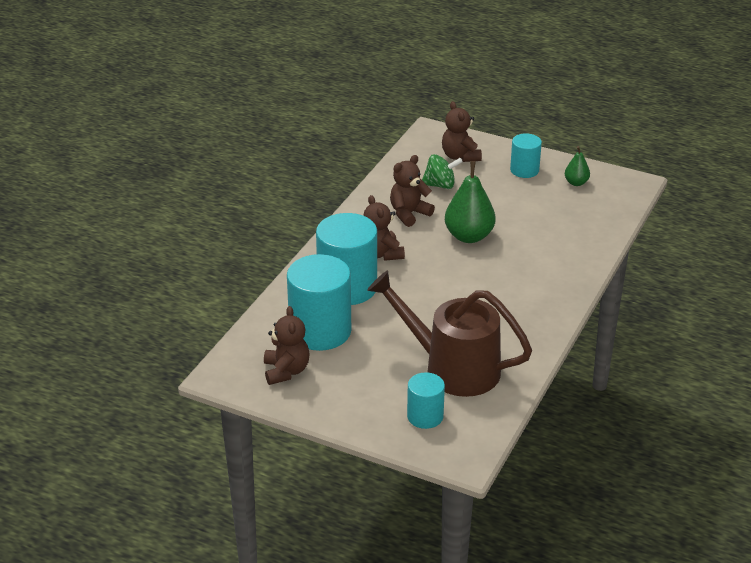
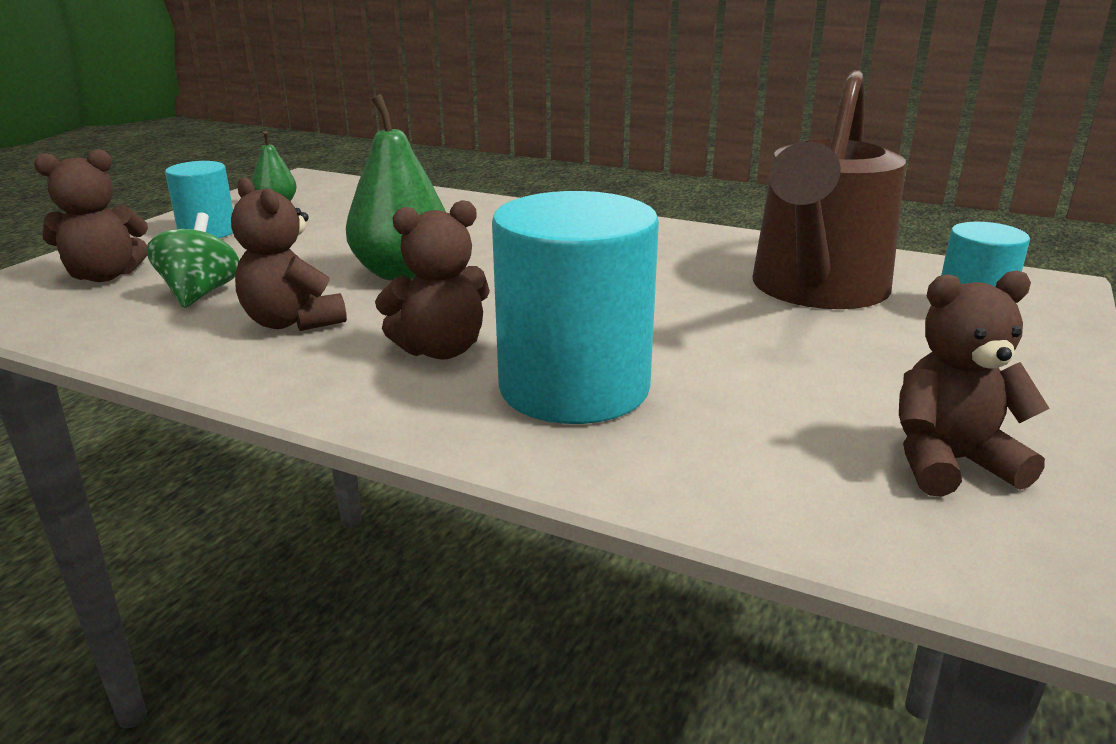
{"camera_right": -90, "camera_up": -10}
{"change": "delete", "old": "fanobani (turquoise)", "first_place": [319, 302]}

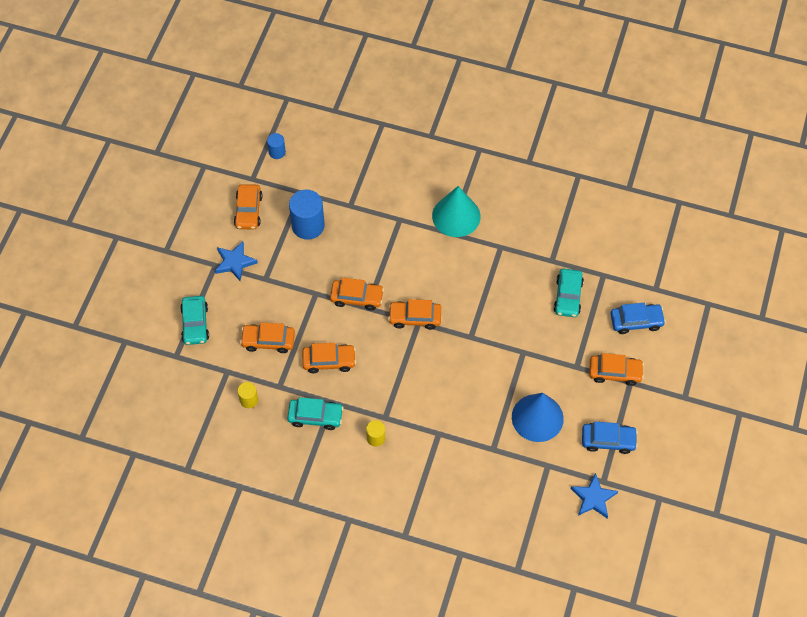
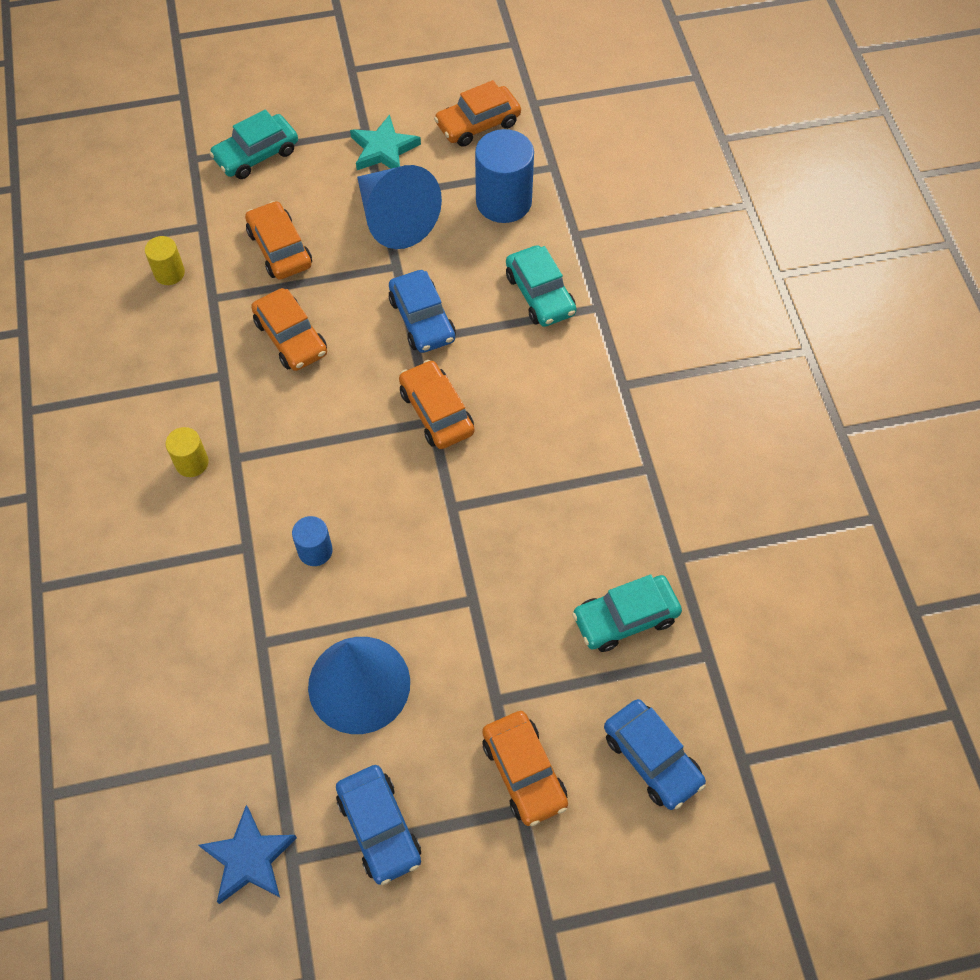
{"camera_right": 60, "camera_up": 0}
{"change": "move", "old": "fanobani (blue)", "first_place": [276, 146], "second_place": [312, 541]}
{"change": "recolor", "old": "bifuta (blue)", "new": "bifuta (turquoise)", "first_place": [236, 261], "second_place": [385, 142]}
{"change": "insert", "new": "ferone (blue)", "second_place": [399, 207]}
{"change": "recolor", "old": "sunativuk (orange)", "new": "sunativuk (blue)", "first_place": [357, 294], "second_place": [422, 311]}
{"change": "move", "old": "sunativuk (turquoise)", "first_place": [315, 413], "second_place": [541, 286]}
{"change": "delete", "old": "ferone (turquoise)", "first_place": [456, 211]}

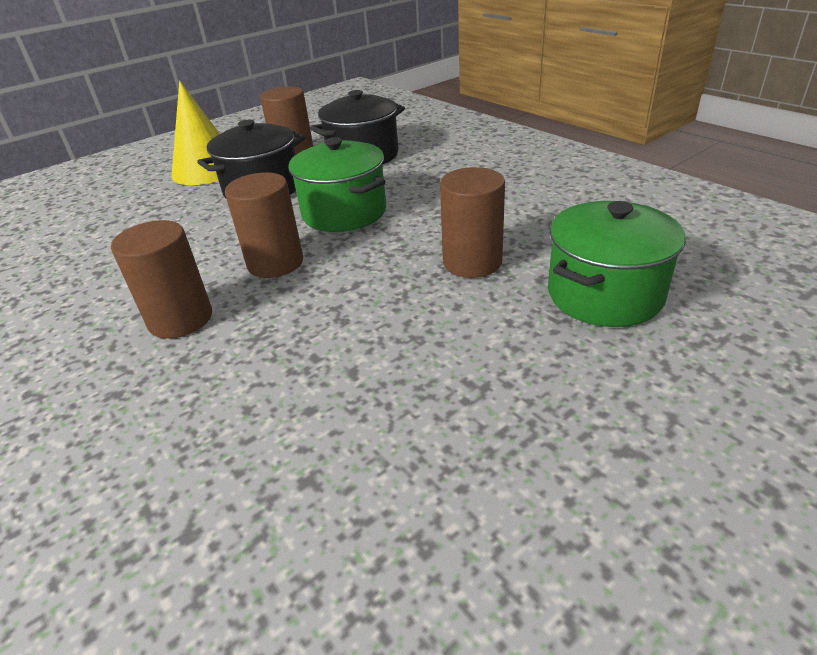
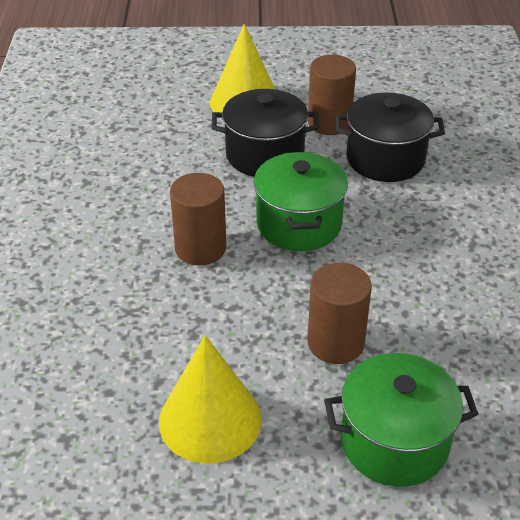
{"camera_right": 35, "camera_up": 5}
{"change": "insert", "new": "ferone (yellow)", "second_place": [210, 399]}
{"change": "delete", "old": "fanobani (brown)", "first_place": [161, 279]}

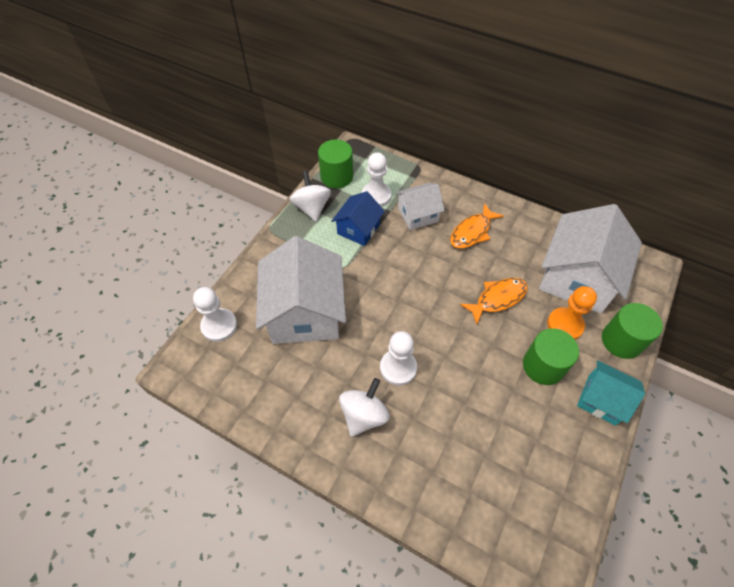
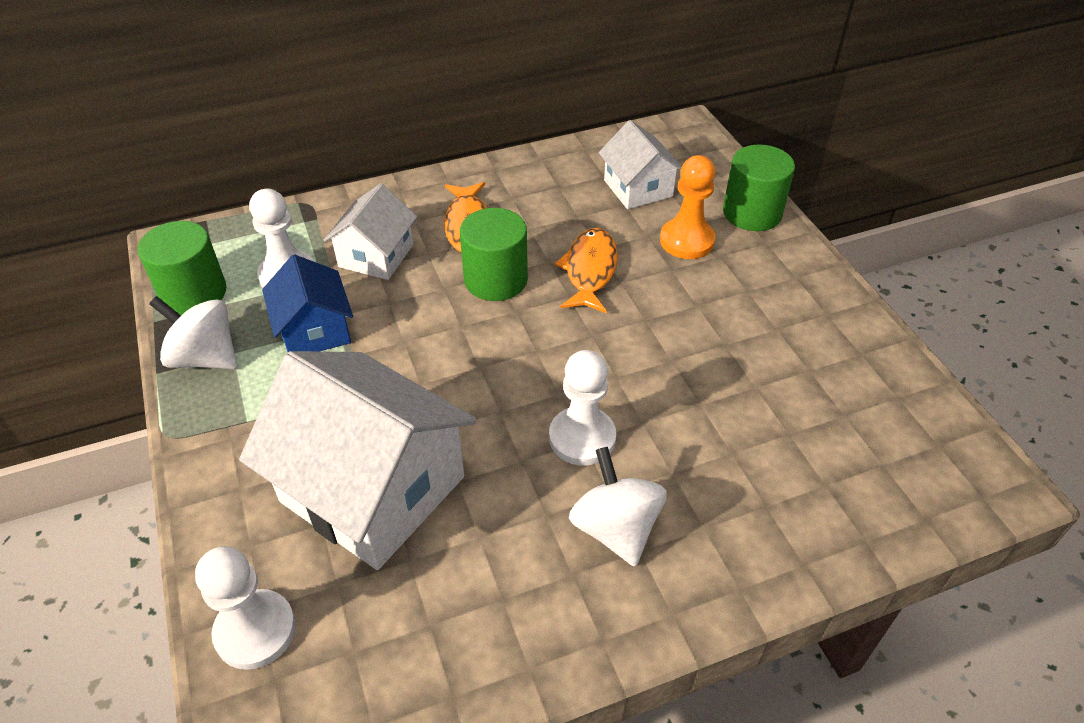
{"camera_right": -50, "camera_up": -10}
{"change": "move", "old": "fanobani (green)", "first_place": [551, 356], "second_place": [494, 254]}
{"change": "resize", "old": "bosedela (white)", "first_place": [590, 258], "second_place": [640, 164], "factor": 0.54}
{"change": "delete", "old": "bosedela (turquoise)", "first_place": [611, 393]}

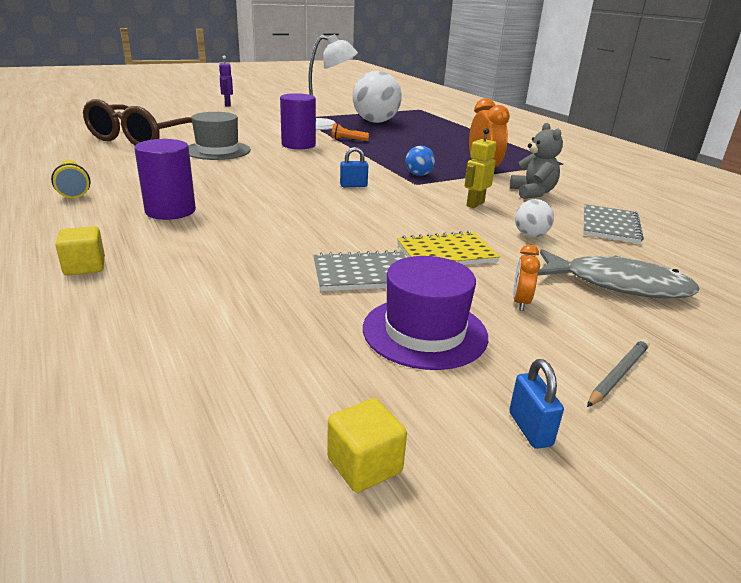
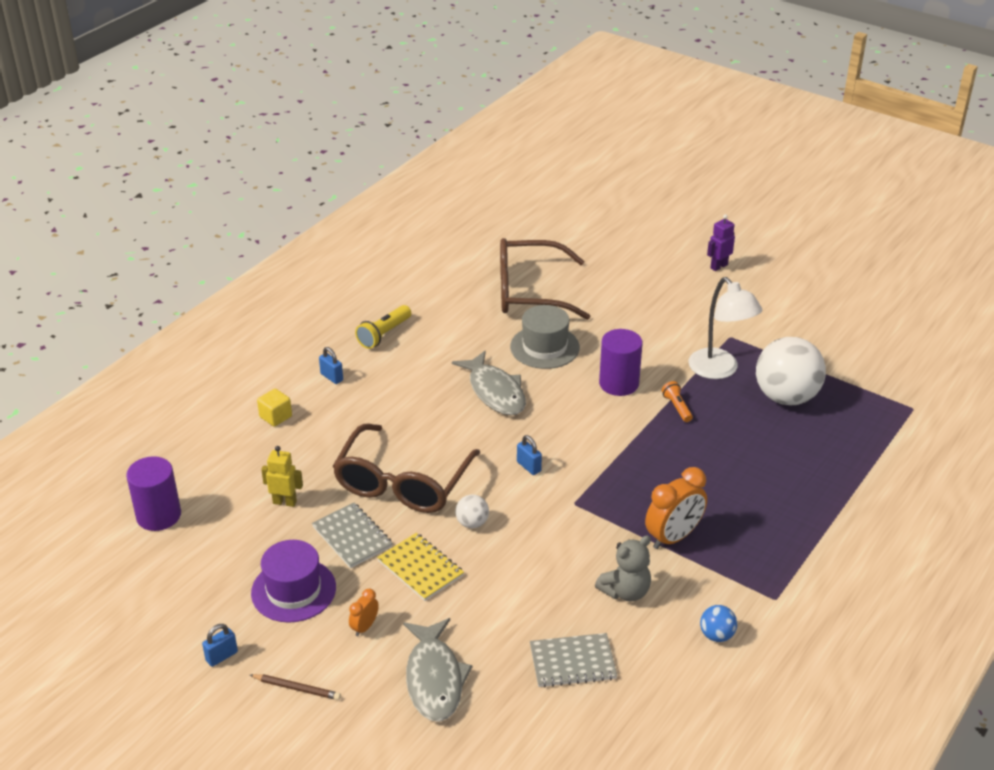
{"camera_right": 65, "camera_up": 10}
{"change": "move", "old": "fanobani (purple)", "first_place": [165, 179], "second_place": [153, 493]}
{"change": "recolor", "old": "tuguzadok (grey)", "new": "tuguzadok (brown)", "first_place": [618, 373], "second_place": [295, 687]}
{"change": "move", "old": "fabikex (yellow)", "first_place": [480, 168], "second_place": [282, 476]}
{"change": "insert", "new": "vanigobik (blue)", "second_place": [331, 365]}
{"change": "insert", "new": "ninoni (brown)", "second_place": [406, 468]}
{"change": "rotate", "old": "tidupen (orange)", "first_place": [526, 277], "second_place": [364, 612], "degrees": -45}
{"change": "insert", "new": "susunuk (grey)", "second_place": [489, 383]}
{"change": "move", "old": "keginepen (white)", "first_place": [534, 218], "second_place": [472, 511]}
{"change": "move", "old": "keginepen (blue)", "first_place": [420, 161], "second_place": [718, 623]}
{"change": "delete", "old": "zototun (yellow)", "first_place": [367, 445]}

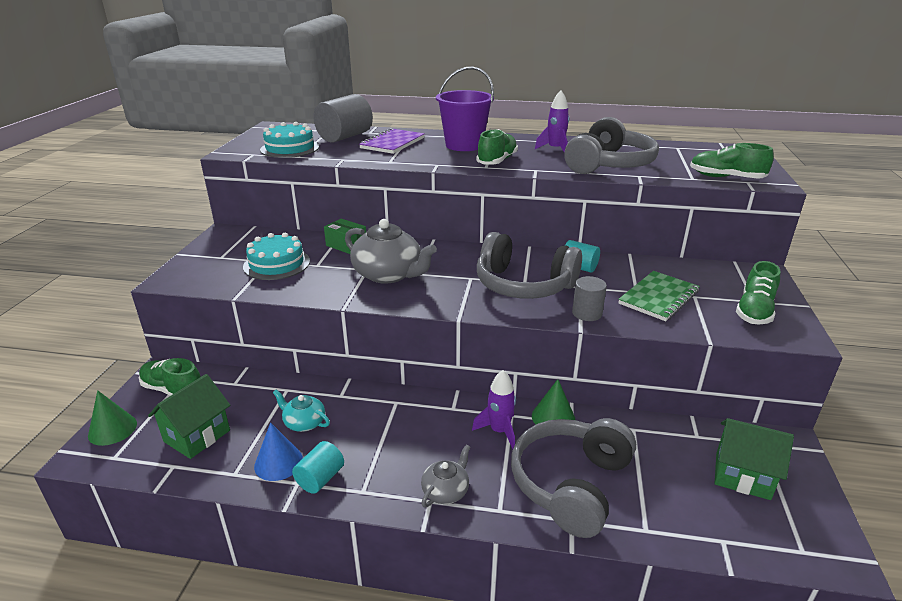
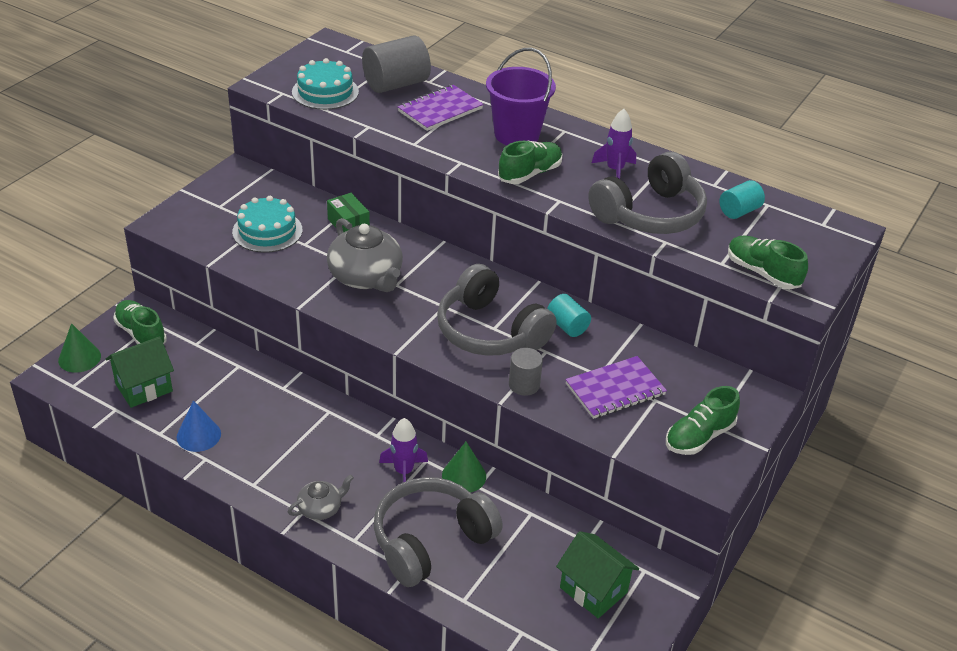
{"camera_right": 20, "camera_up": 10}
{"change": "recolor", "old": "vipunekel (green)", "new": "vipunekel (purple)", "first_place": [659, 296], "second_place": [616, 387]}
{"change": "move", "old": "fanobani (turquoise)", "first_place": [318, 467], "second_place": [742, 199]}
{"change": "delete", "old": "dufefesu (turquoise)", "first_place": [301, 411]}

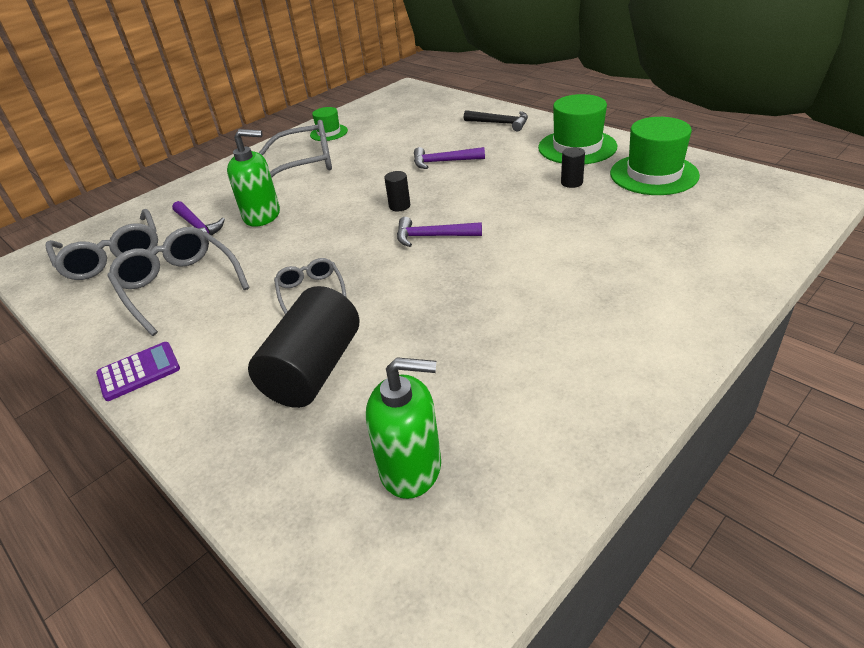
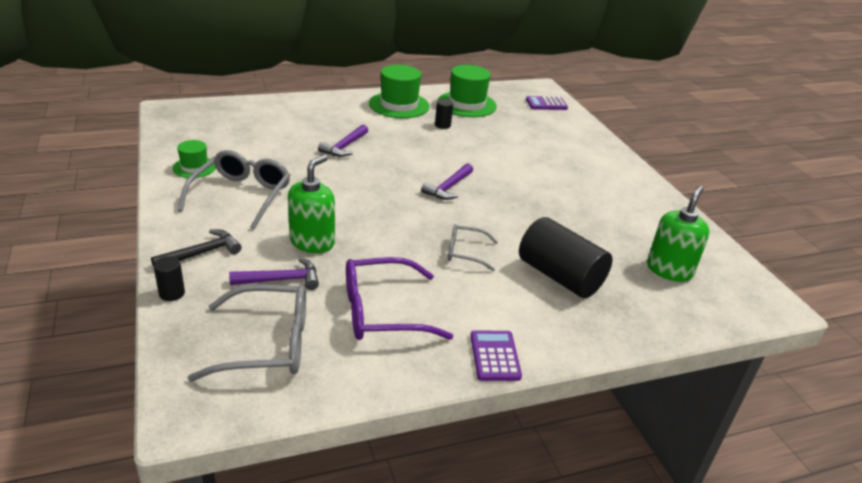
{"camera_right": -70, "camera_up": -5}
{"change": "move", "old": "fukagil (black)", "first_place": [496, 120], "second_place": [196, 247]}
{"change": "move", "old": "fanobani (black)", "first_place": [397, 191], "second_place": [169, 278]}
{"change": "recolor", "old": "ninoni (grey)", "new": "ninoni (purple)", "first_place": [178, 281], "second_place": [400, 298]}
{"change": "insert", "new": "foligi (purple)", "second_place": [547, 103]}

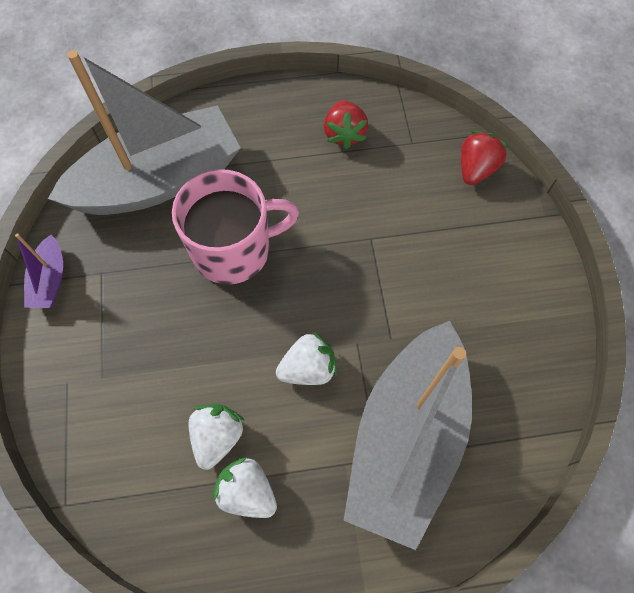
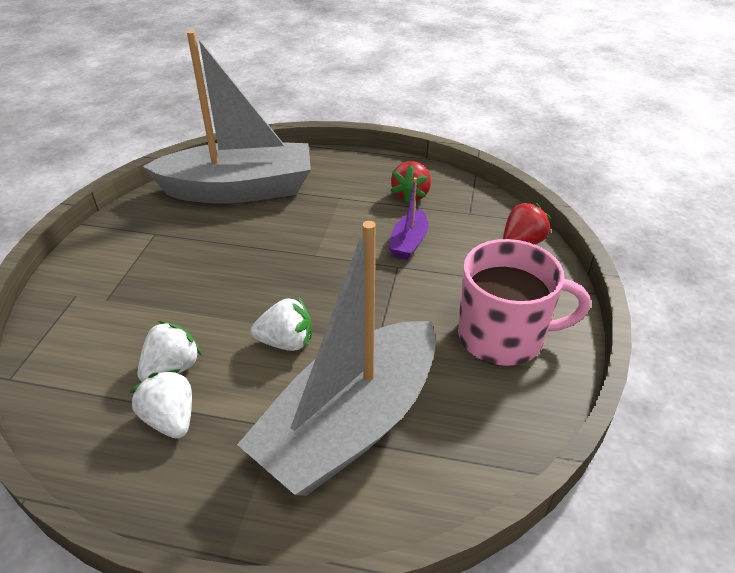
{"camera_right": 20, "camera_up": -25}
{"change": "move", "old": "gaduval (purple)", "first_place": [39, 270], "second_place": [408, 218]}
{"change": "move", "old": "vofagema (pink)", "first_place": [235, 226], "second_place": [524, 302]}

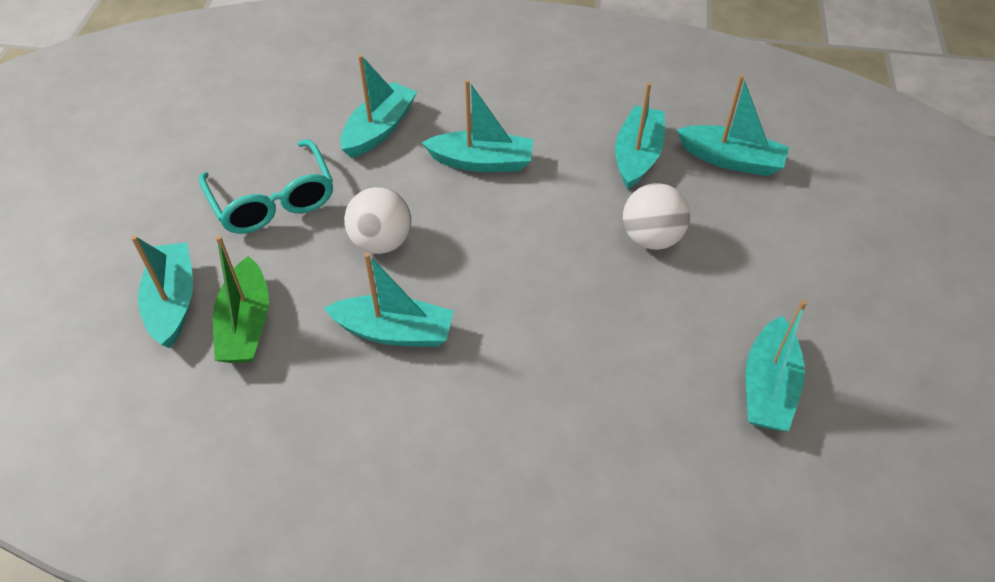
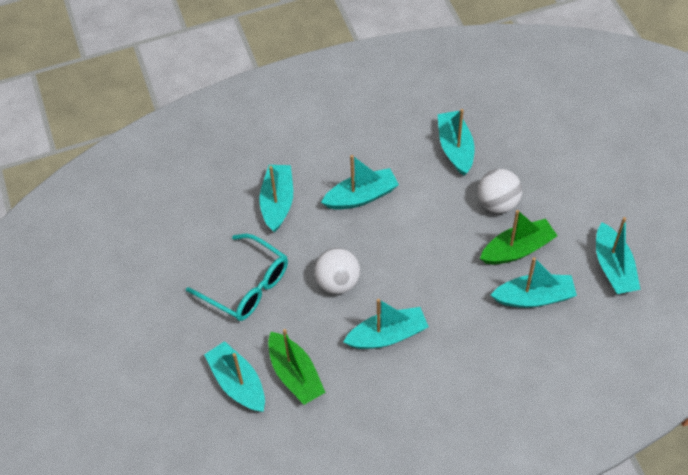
{"camera_right": -25, "camera_up": 5}
{"change": "insert", "new": "gaduval (green)", "second_place": [518, 237]}
{"change": "move", "old": "gaduval (turquoise)", "first_place": [733, 125], "second_place": [534, 282]}

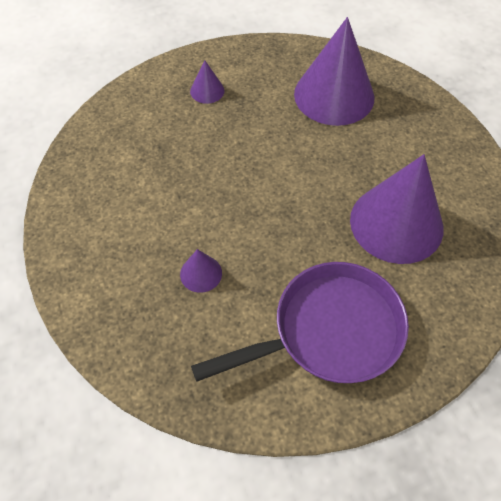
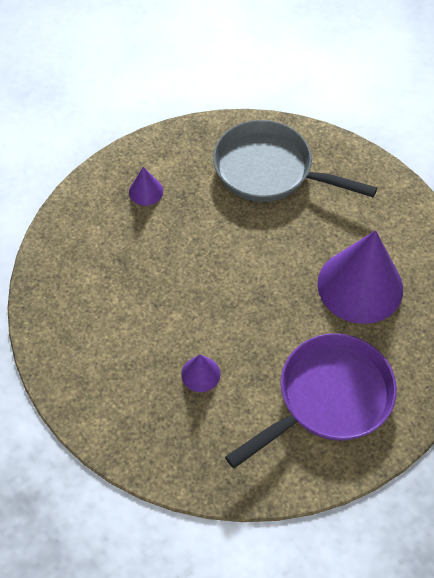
{"camera_right": -15, "camera_up": 0}
{"change": "replace", "old": "ferone (purple)", "new": "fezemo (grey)", "first_place": [334, 71], "second_place": [295, 161]}

